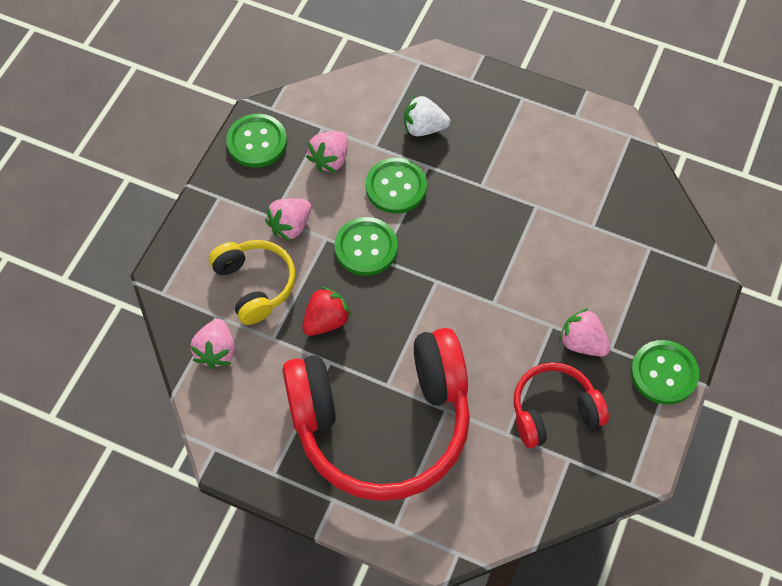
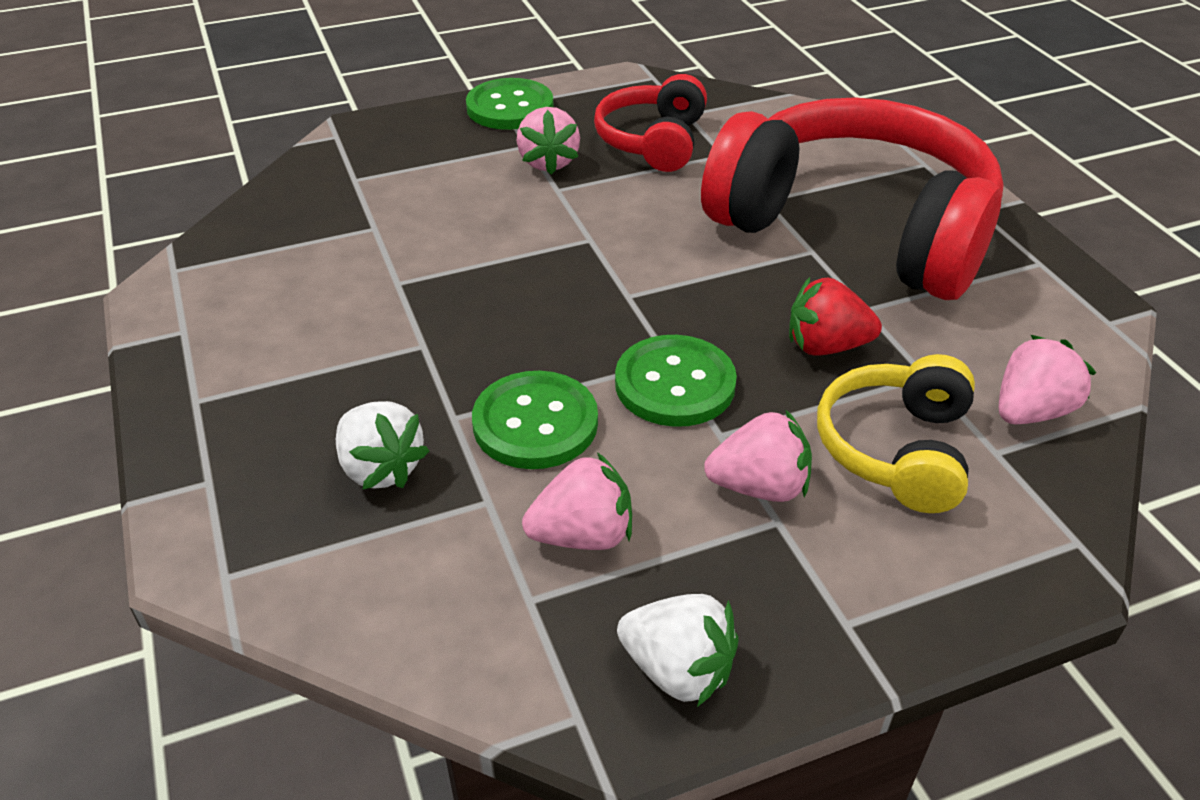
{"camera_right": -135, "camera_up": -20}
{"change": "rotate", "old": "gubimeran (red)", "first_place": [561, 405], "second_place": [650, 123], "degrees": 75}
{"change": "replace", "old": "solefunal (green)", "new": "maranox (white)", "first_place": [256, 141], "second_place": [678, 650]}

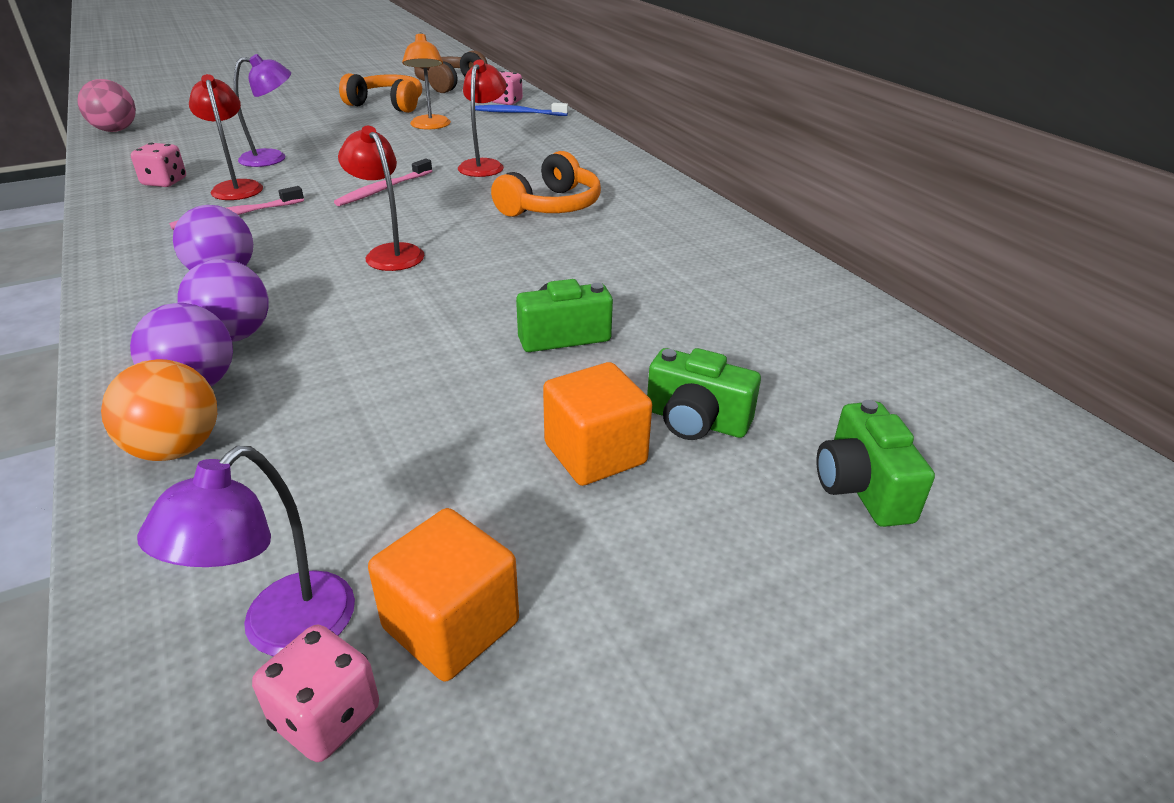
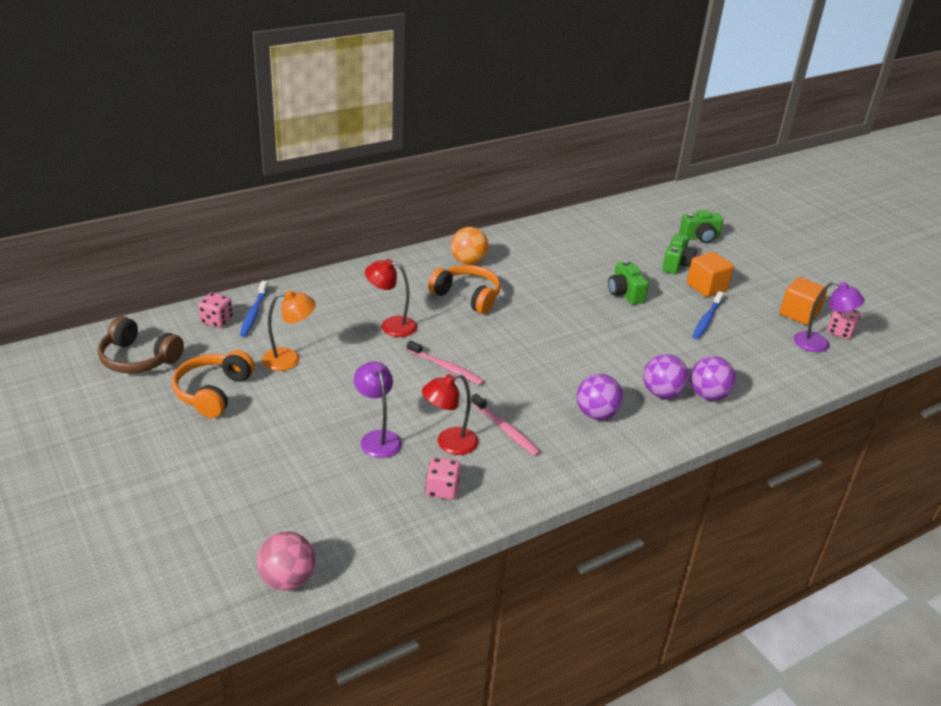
{"camera_right": -95, "camera_up": 0}
{"change": "move", "old": "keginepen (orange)", "first_place": [159, 410], "second_place": [469, 246]}
{"change": "insert", "new": "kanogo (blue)", "second_place": [708, 315]}
{"change": "delete", "old": "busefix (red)", "first_place": [381, 198]}

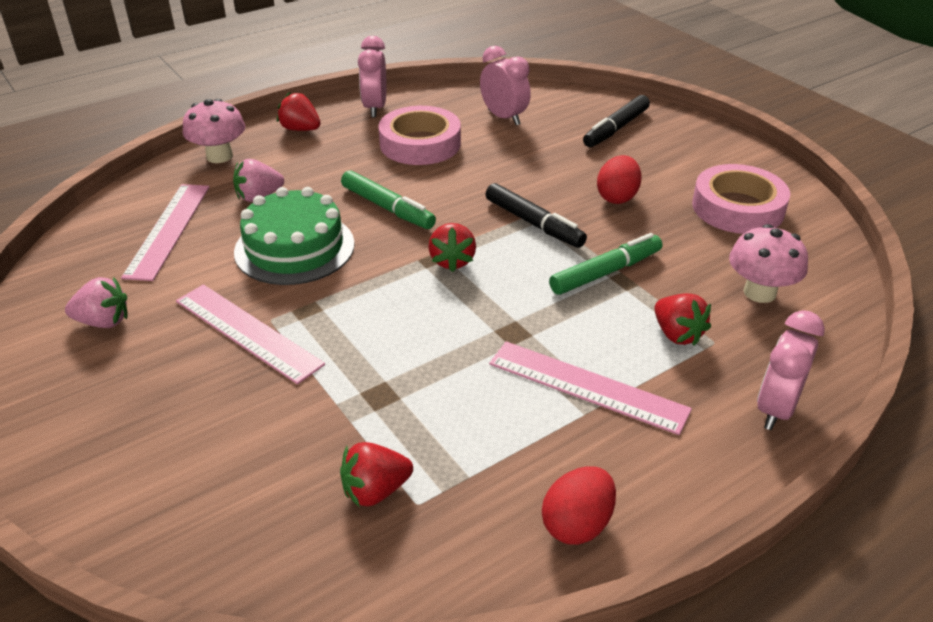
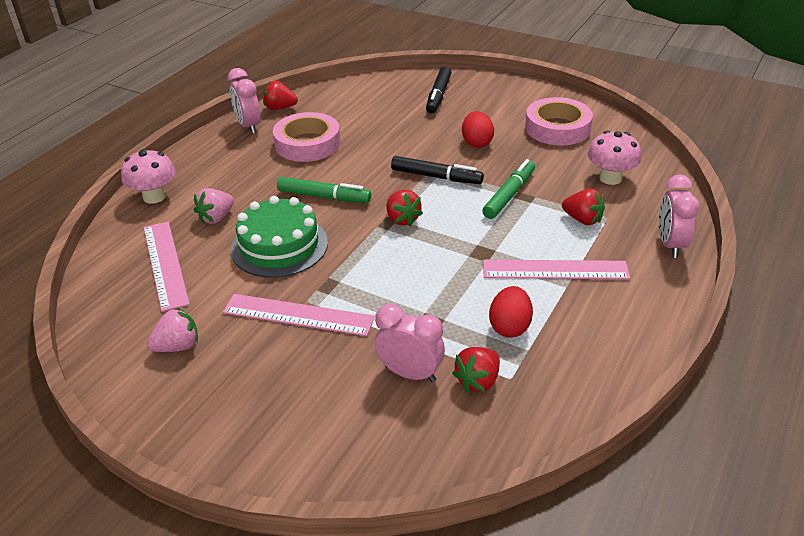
{"camera_right": -25, "camera_up": 0}
{"change": "move", "old": "maranox (red)", "first_place": [299, 111], "second_place": [280, 95]}
{"change": "move", "old": "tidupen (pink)", "first_place": [505, 85], "second_place": [410, 343]}
{"change": "move", "old": "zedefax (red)", "first_place": [579, 505], "second_place": [511, 312]}

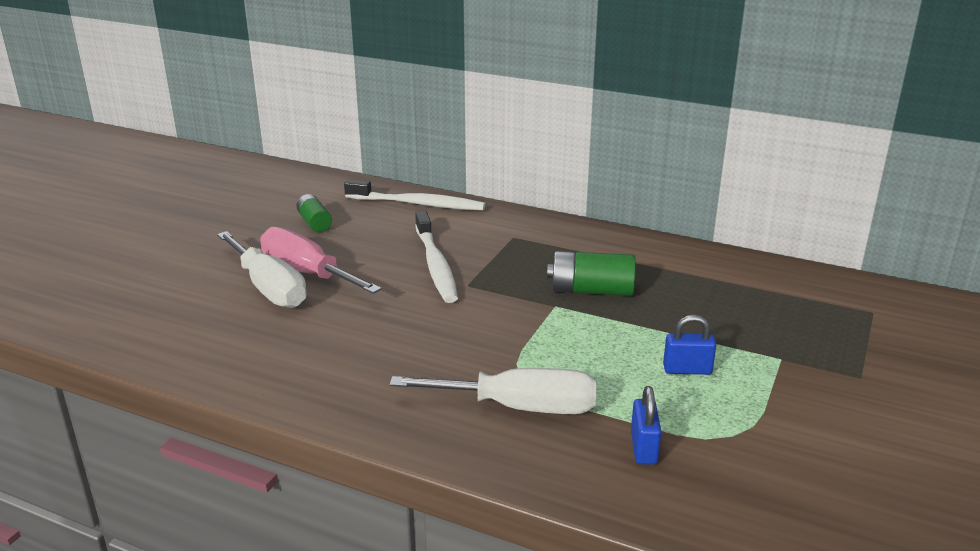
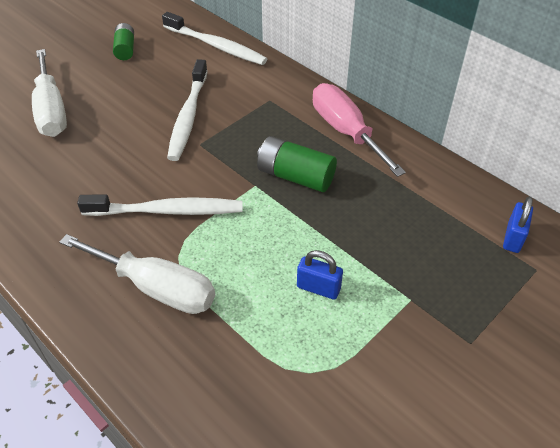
{"camera_right": 20, "camera_up": 20}
{"change": "insert", "new": "kanogo (white)", "second_place": [160, 205]}
{"change": "move", "old": "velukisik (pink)", "first_place": [321, 260], "second_place": [359, 130]}
{"change": "move", "old": "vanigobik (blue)", "first_place": [646, 425], "second_place": [518, 225]}

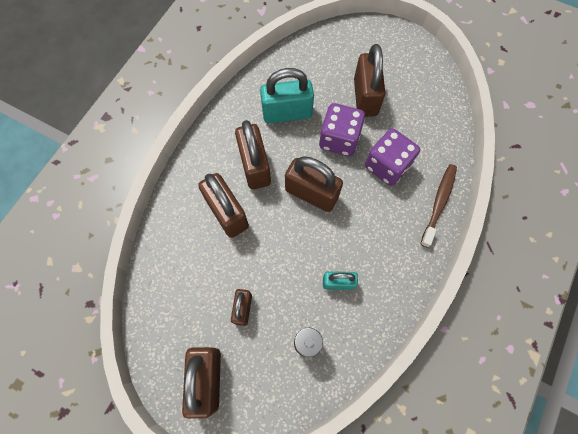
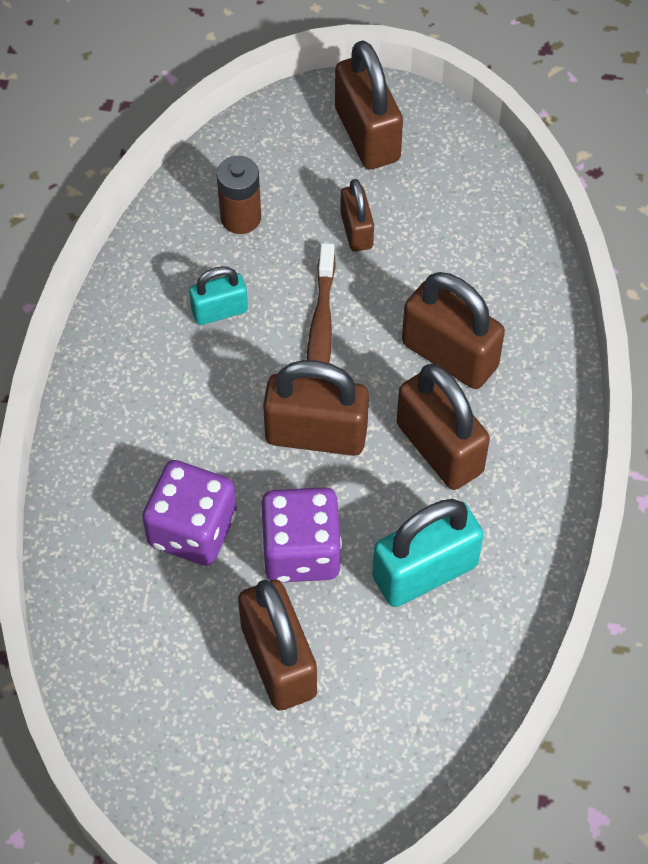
{"camera_right": 160, "camera_up": -10}
{"change": "move", "old": "kanogo (brown)", "first_place": [439, 206], "second_place": [321, 311]}

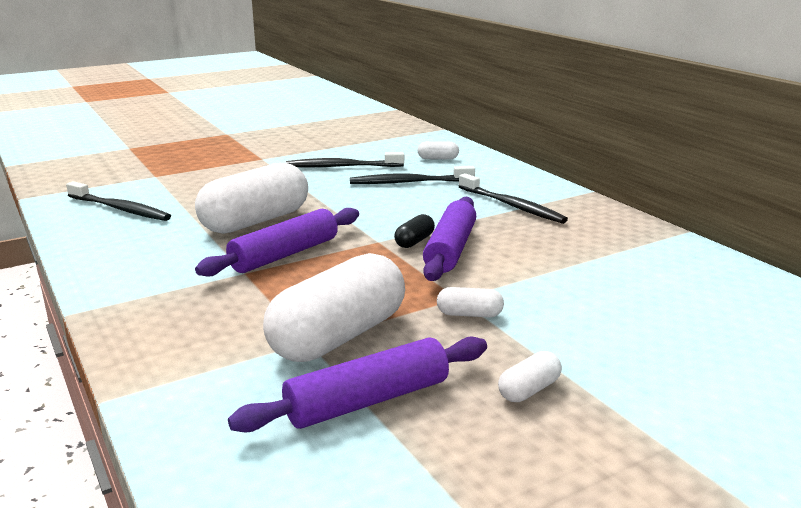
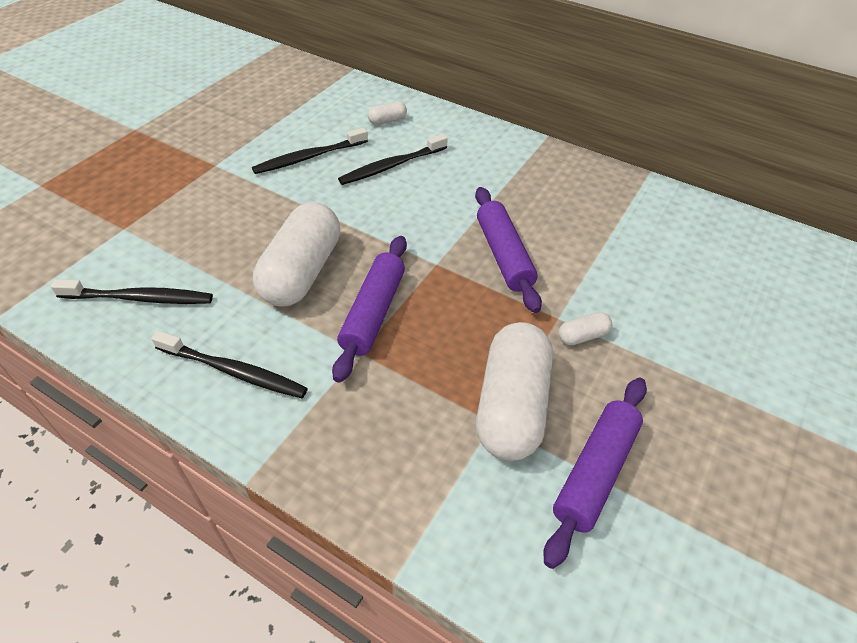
{"camera_right": -30, "camera_up": 25}
{"change": "move", "old": "kanogo (black)", "first_place": [513, 198], "second_place": [229, 364]}
{"change": "delete", "old": "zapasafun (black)", "first_place": [414, 231]}
{"change": "delete", "old": "zapasafun (white)", "first_place": [530, 376]}

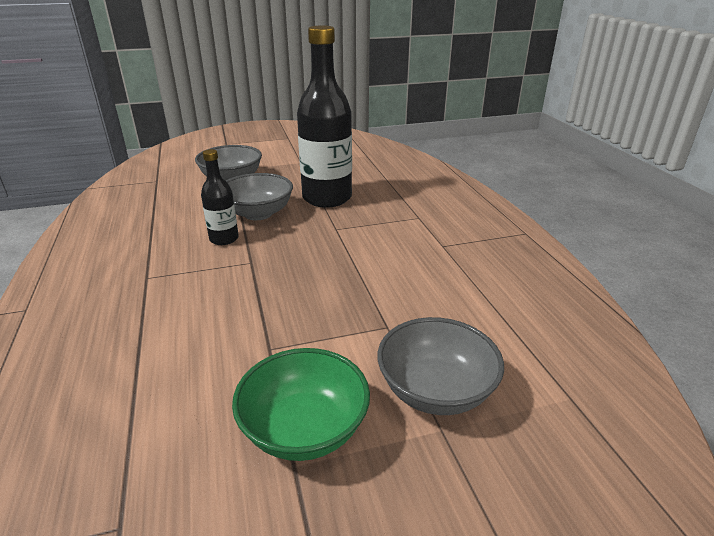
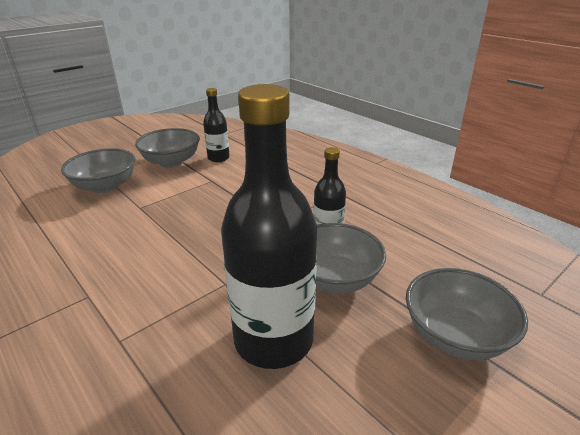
{"camera_right": 155, "camera_up": 0}
{"change": "recolor", "old": "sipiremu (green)", "new": "sipiremu (grey)", "first_place": [301, 404], "second_place": [167, 148]}
{"change": "insert", "new": "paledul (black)", "second_place": [216, 125]}

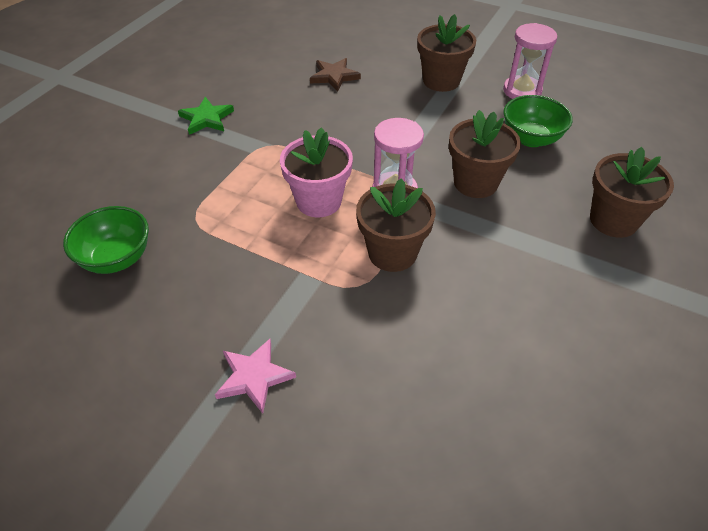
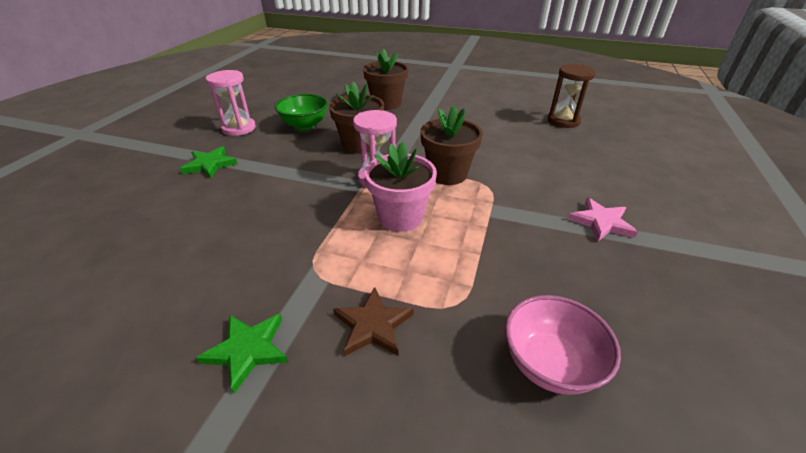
{"camera_right": -100, "camera_up": -10}
{"change": "replace", "old": "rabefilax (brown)", "new": "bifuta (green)", "first_place": [446, 53], "second_place": [208, 162]}
{"change": "move", "old": "bifuta (brown)", "first_place": [335, 75], "second_place": [373, 321]}
{"change": "recolor", "old": "sipiremu (green)", "new": "sipiremu (pink)", "first_place": [106, 240], "second_place": [563, 345]}
{"change": "insert", "new": "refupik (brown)", "second_place": [572, 96]}

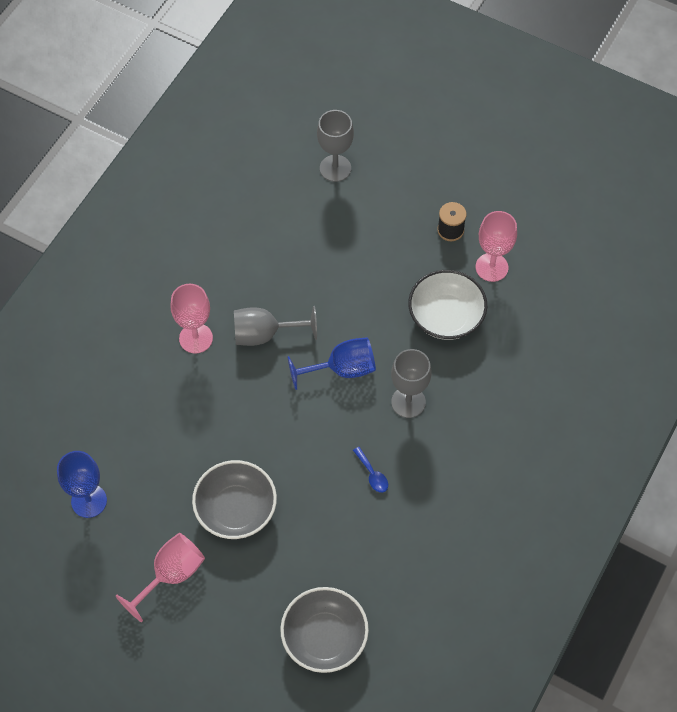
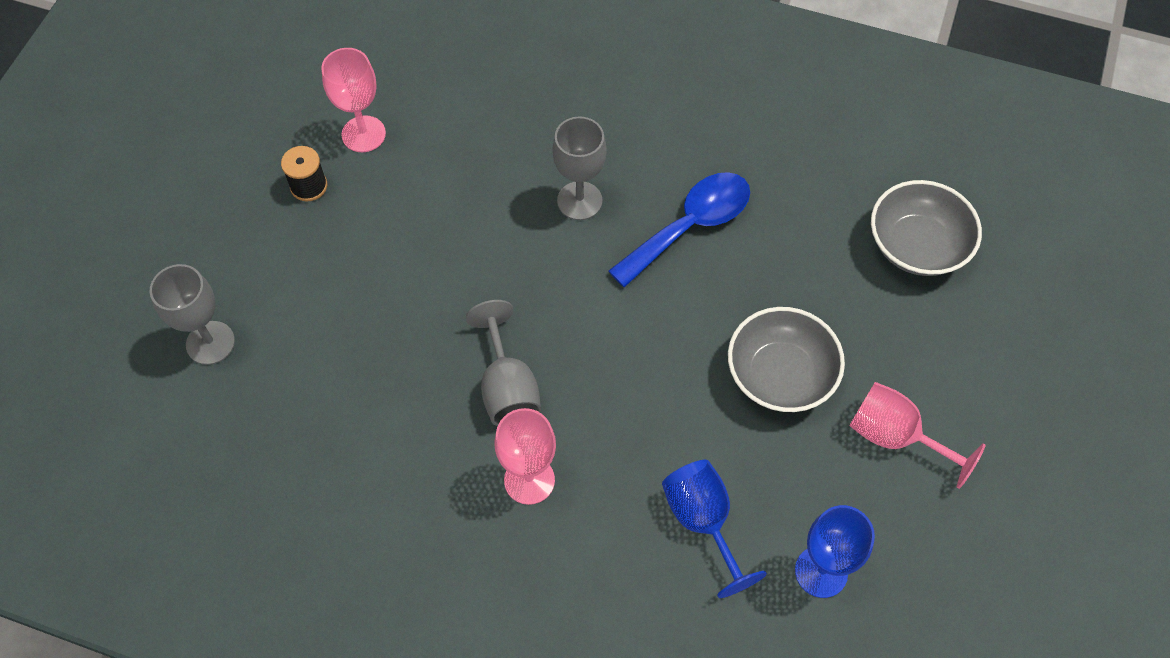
{"camera_right": -100, "camera_up": 0}
{"change": "resize", "old": "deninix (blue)", "first_place": [370, 470], "second_place": [679, 229], "factor": 2.36}
{"change": "move", "old": "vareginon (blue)", "first_place": [331, 363], "second_place": [714, 529]}
{"change": "delete", "old": "sipiremu (white)", "first_place": [447, 305]}

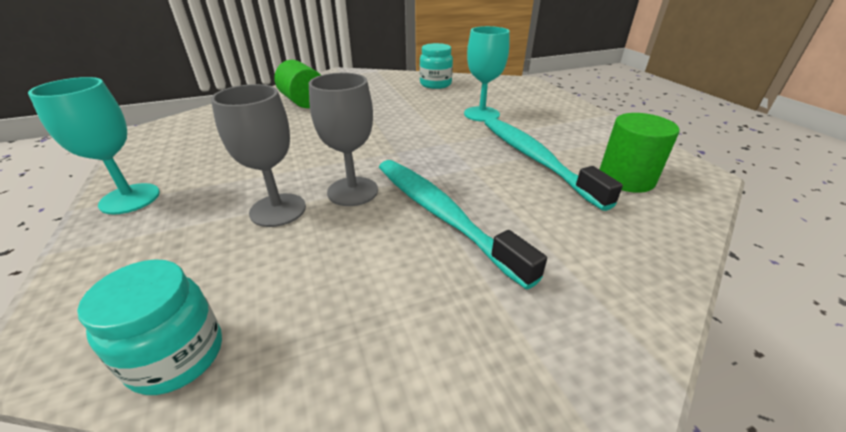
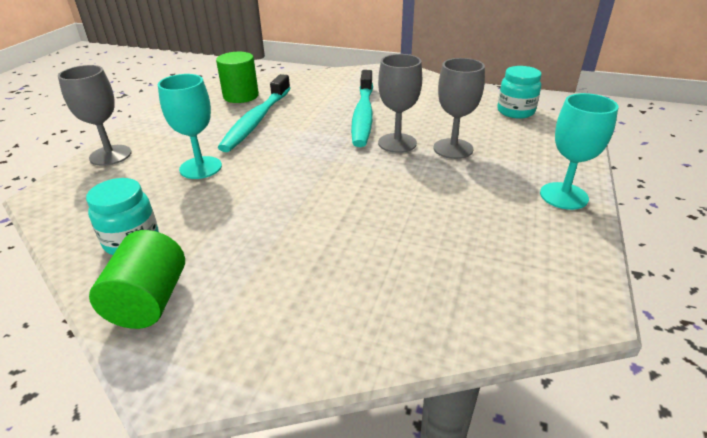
{"camera_right": -140, "camera_up": 0}
{"change": "insert", "new": "vareginon (grey)", "second_place": [94, 115]}
{"change": "move", "old": "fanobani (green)", "first_place": [297, 84], "second_place": [137, 279]}

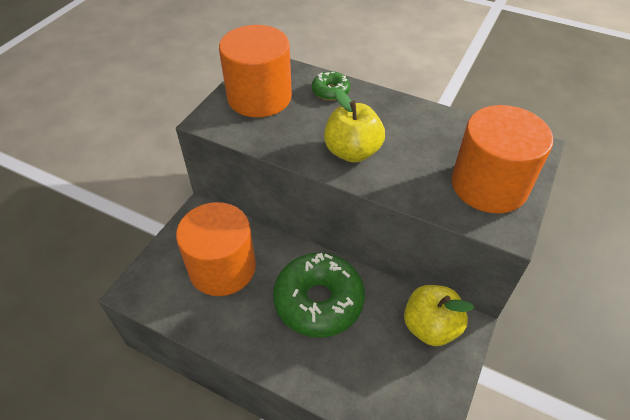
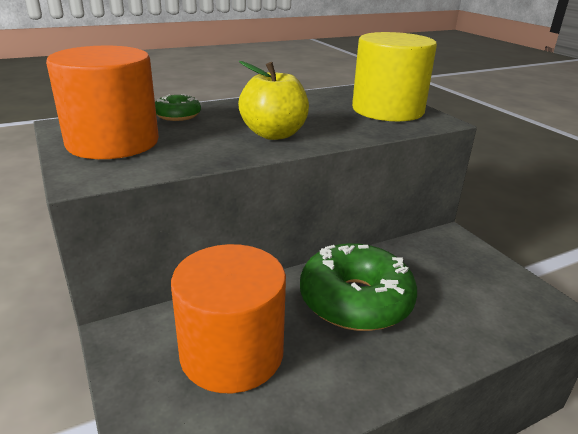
{"camera_right": -55, "camera_up": -20}
{"change": "recolor", "old": "fanobani (orange)", "new": "fanobani (yellow)", "first_place": [502, 159], "second_place": [394, 77]}
{"change": "delete", "old": "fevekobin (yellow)", "first_place": [439, 315]}

